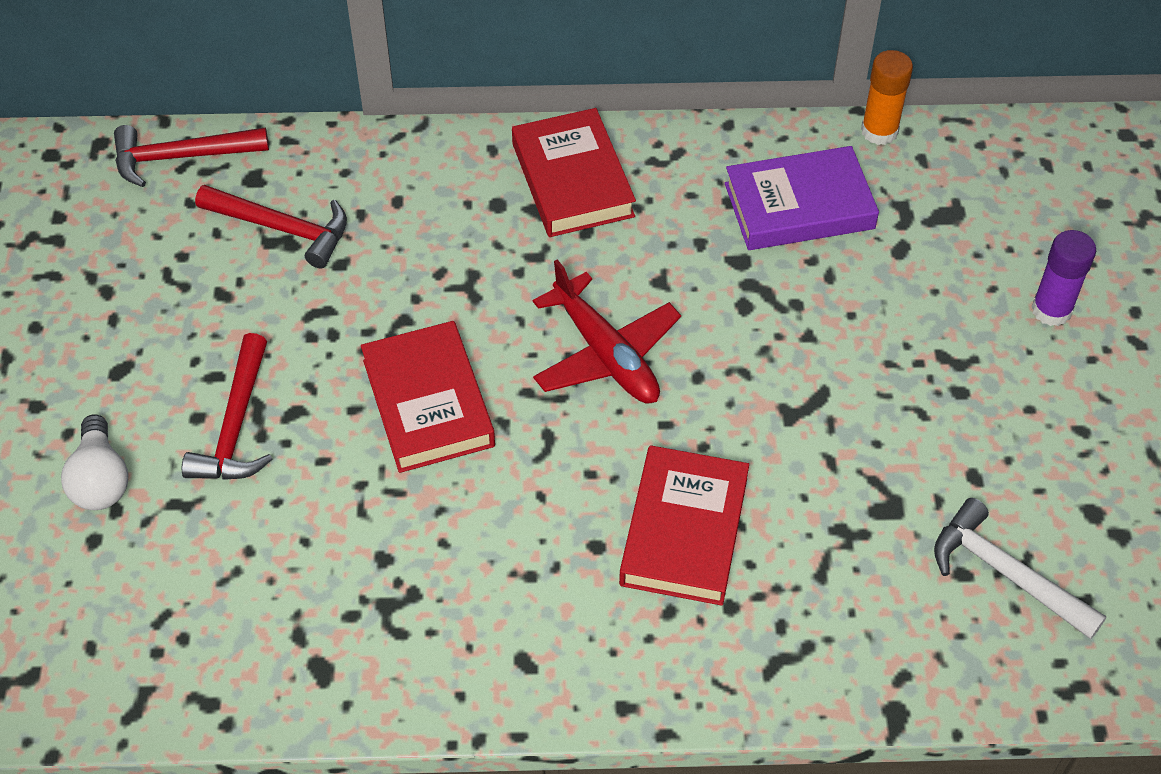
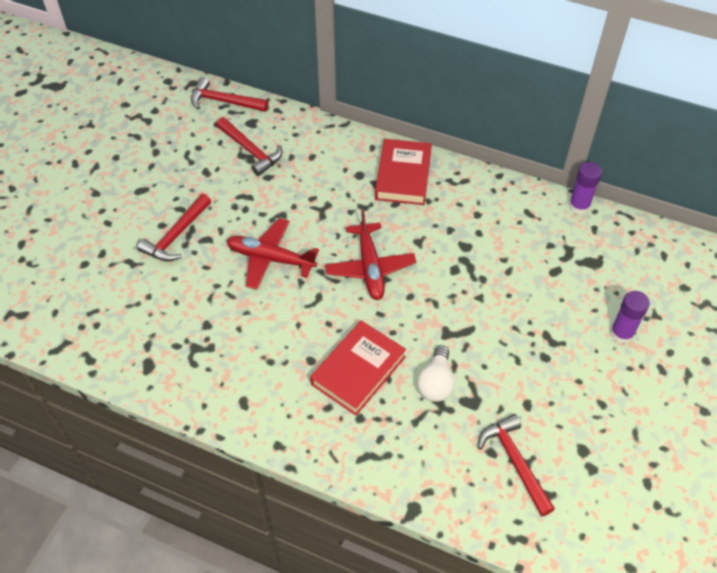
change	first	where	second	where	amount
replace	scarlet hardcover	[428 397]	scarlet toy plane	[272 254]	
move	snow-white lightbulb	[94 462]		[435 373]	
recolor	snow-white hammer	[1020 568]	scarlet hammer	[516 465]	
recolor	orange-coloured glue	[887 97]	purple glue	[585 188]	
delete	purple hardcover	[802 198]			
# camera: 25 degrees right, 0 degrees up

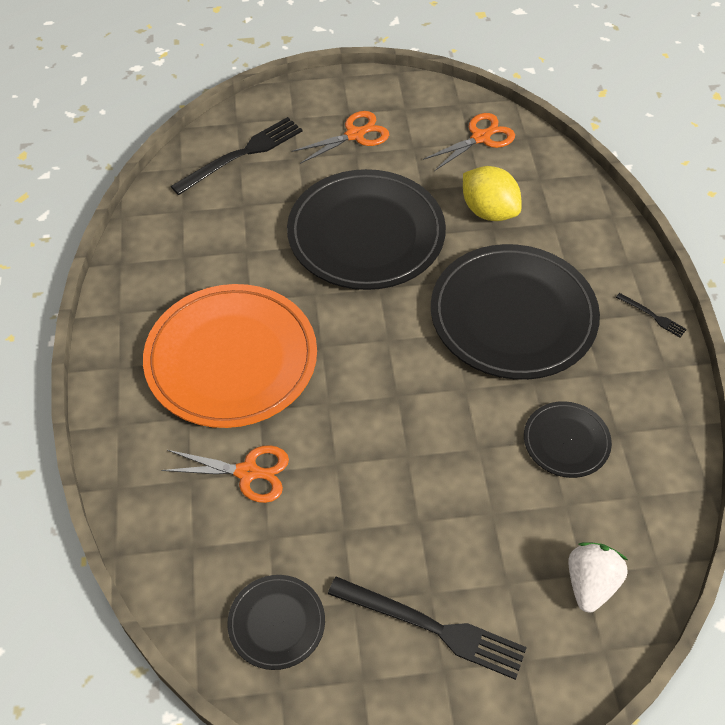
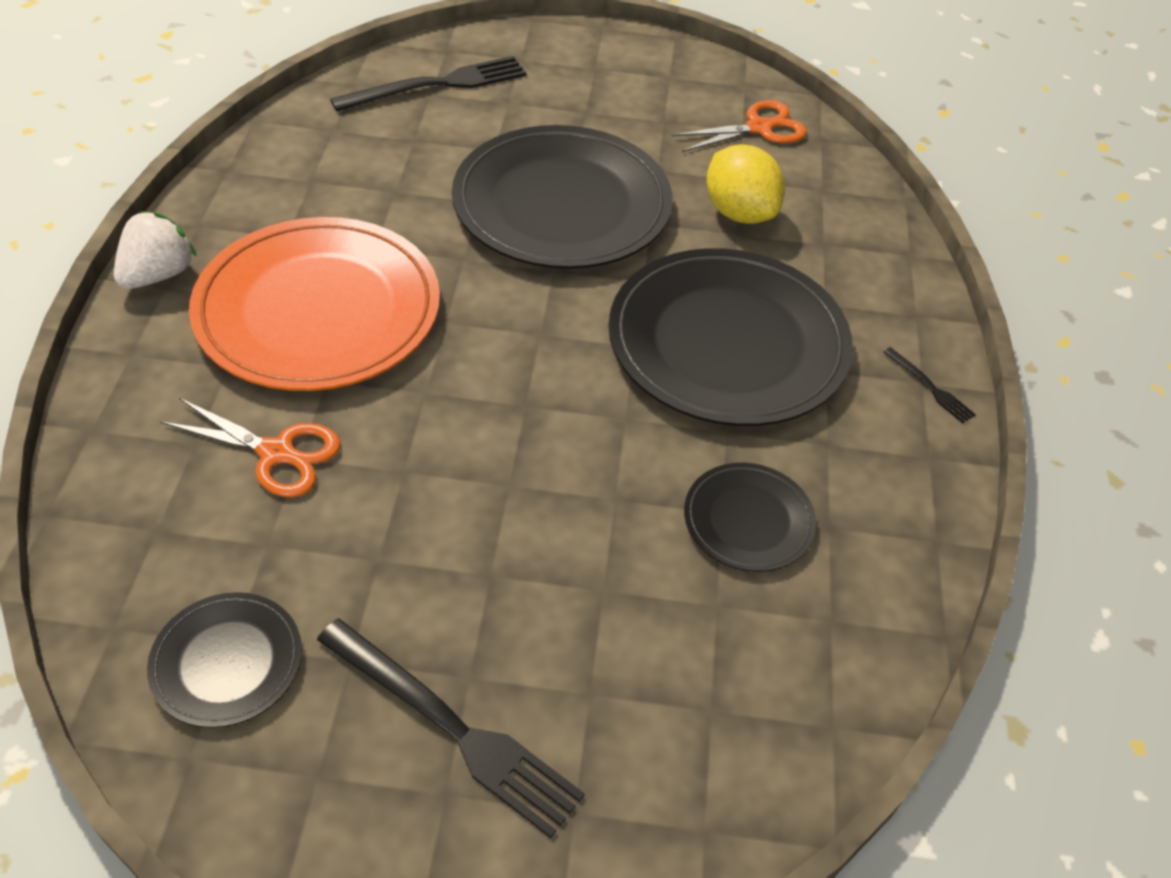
change	first	where	second	where	amount
move	snow-white strawberry	[598 577]		[155 250]	
delete	orange-coloured scissors	[340 137]			
# camera: 10 degrees right, 5 degrees down

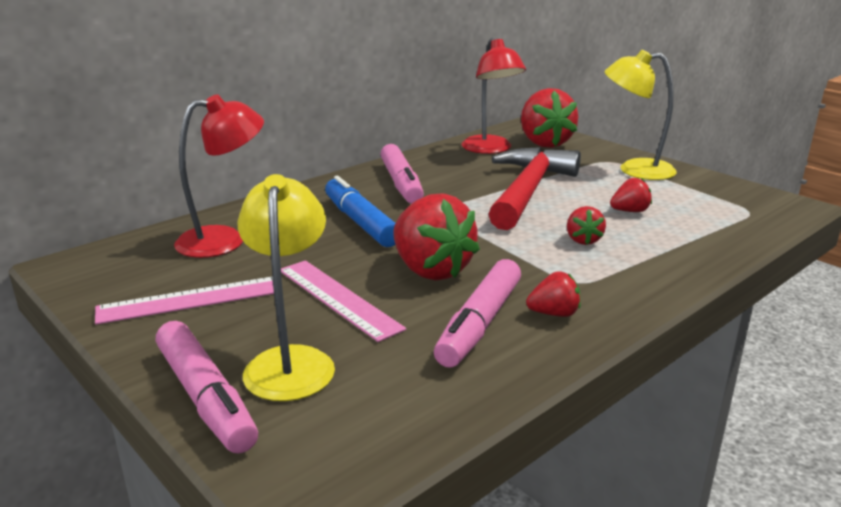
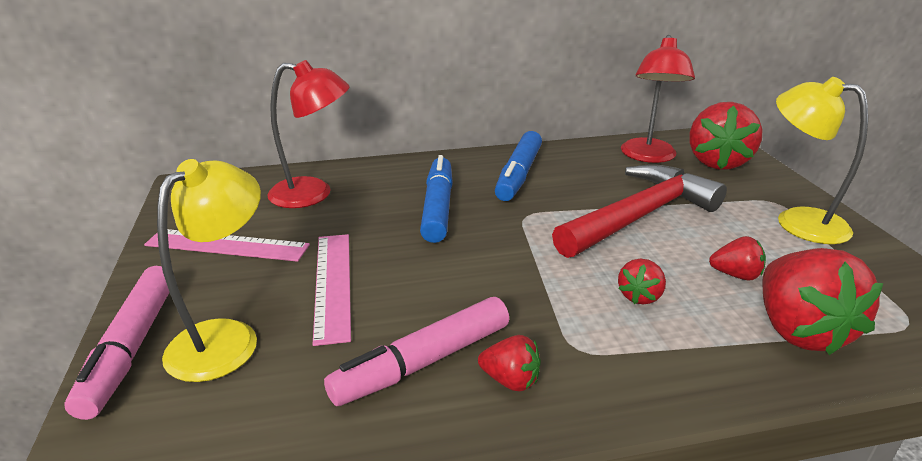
change	first	where	second	where	amount
recolor	rose-pink marker	[402 174]	blue marker	[518 166]	
move	scarlet strawberry	[436 237]		[822 301]	
# camera: 30 degrees right, 5 degrees up

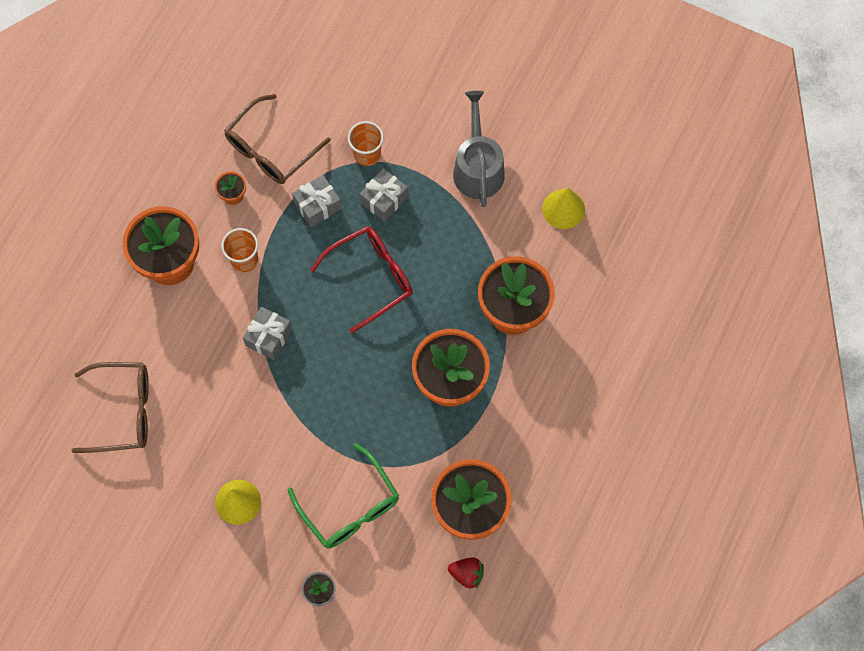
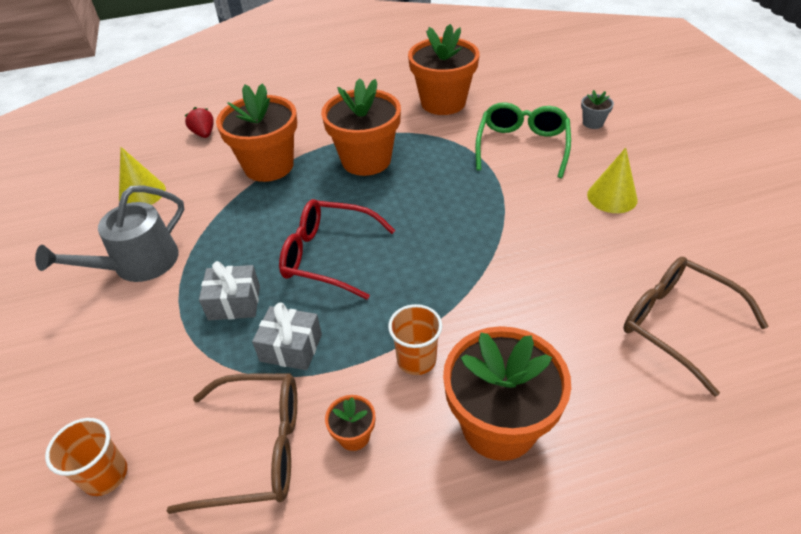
change	first	where	second	where	amount
move	orange-coloured cup	[366 143]		[86 457]	
move	scarlet strawberry	[466 573]		[199 122]	
delete	ash-grey present	[267 333]			
# camera: 130 degrees left, 25 degrees down

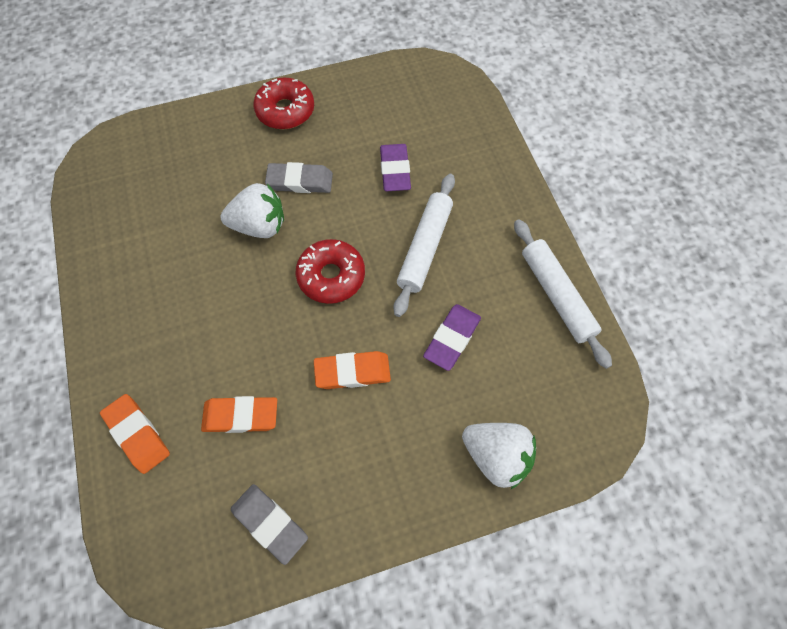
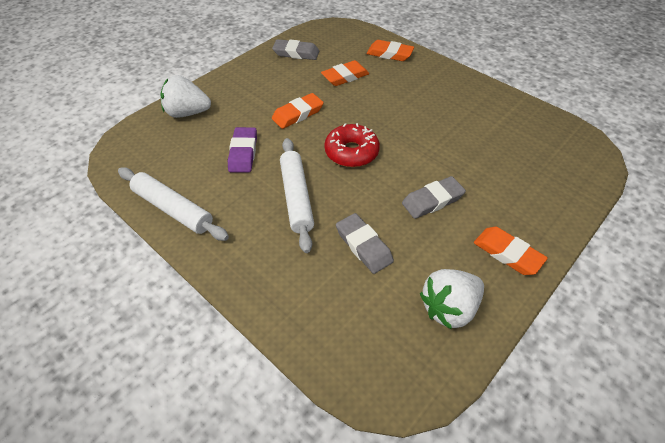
change	first	where	second	where	amount
recolor	purple eraser	[395 167]	ash-grey eraser	[365 243]	
move	snow-white strawberry	[252 210]		[452 299]	
replace	scarlet glazed donut	[283 103]	orange-coloured eraser	[511 251]	
# camera: 150 degrees right, 15 degrees down

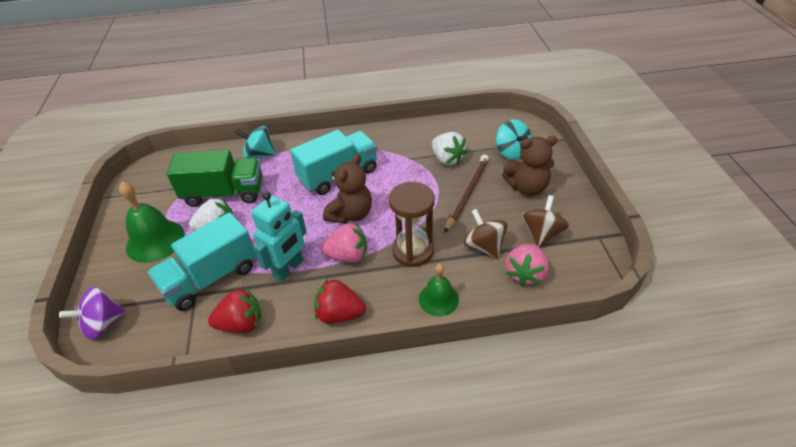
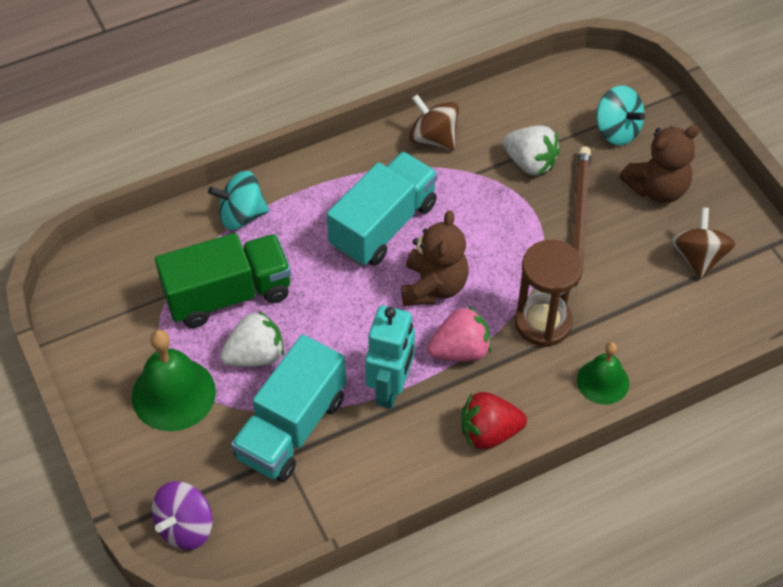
change	first	where	second	where	amount
move	brown whirligig	[486 234]		[434 122]	
delete	scarlet strawberry	[234 310]			
delete	rose-pink strawberry	[527 265]			
# camera: 20 degrees left, 10 degrees up

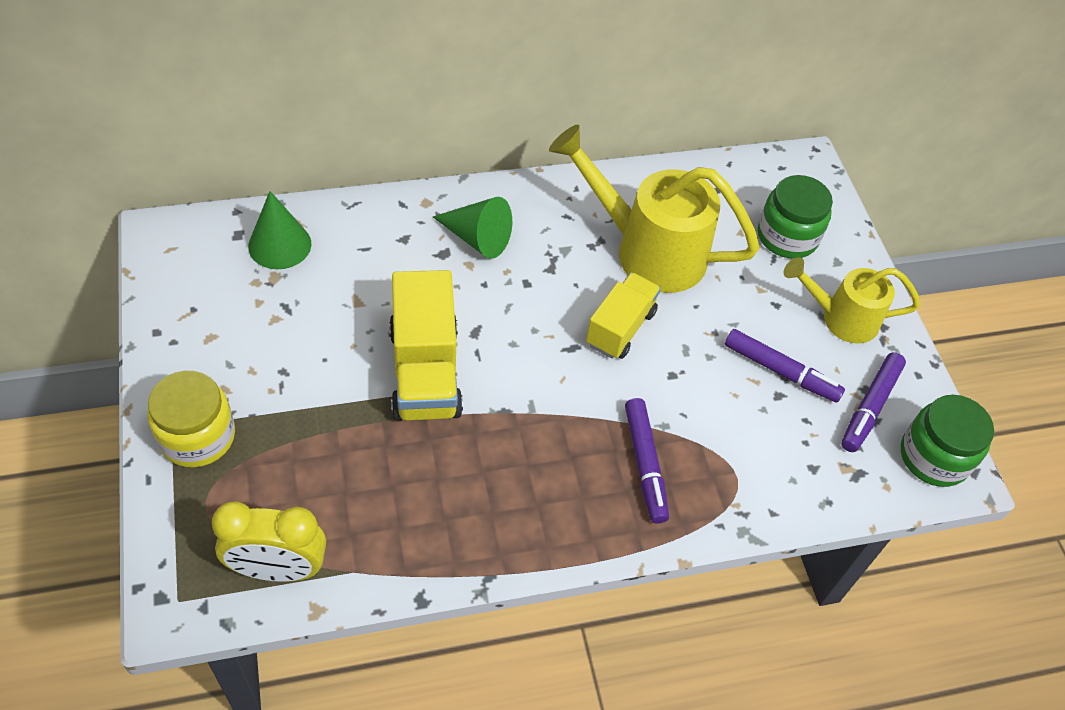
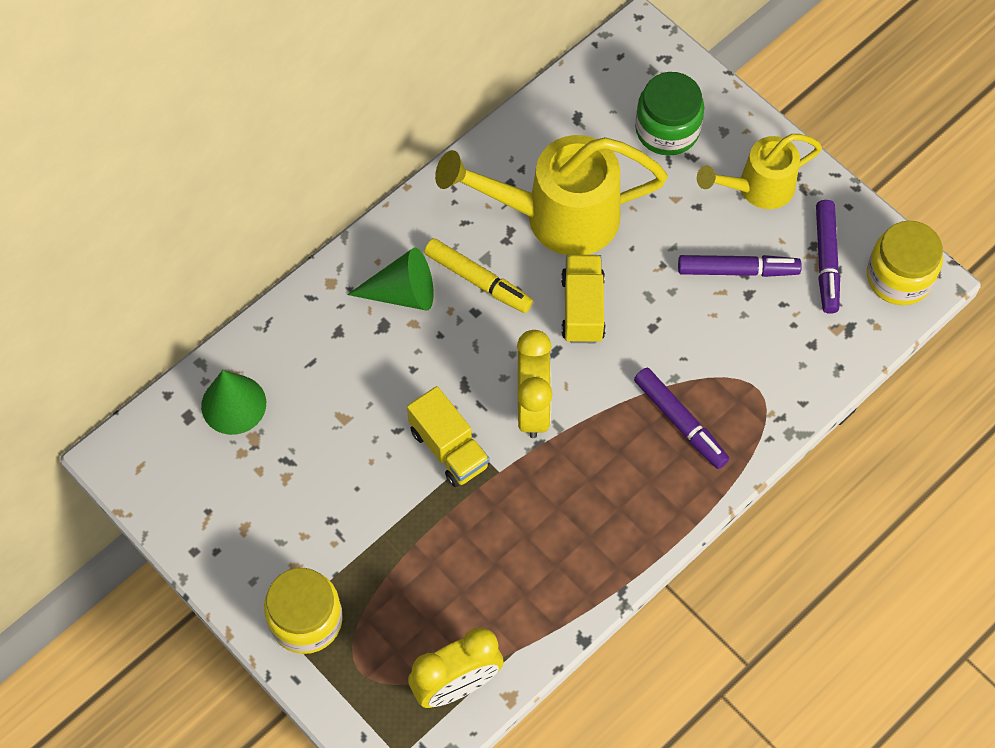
change	first	where	second	where	amount
resize	yellow truck	[426 345]		[448 436]	x0.66
insert			yellow marker	[478 275]	
insert			yellow bedside clock	[535 384]	
recolor	leaf-green jar	[947 441]	yellow jar	[905 263]	
# camera: 25 degrees left, 10 degrees up

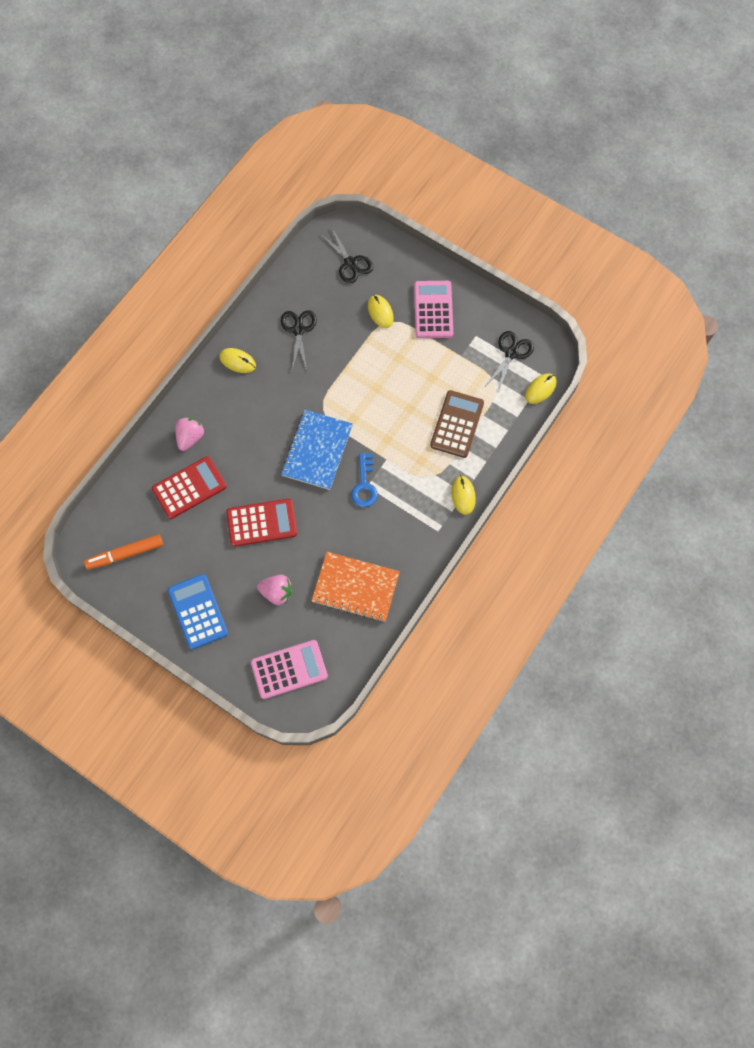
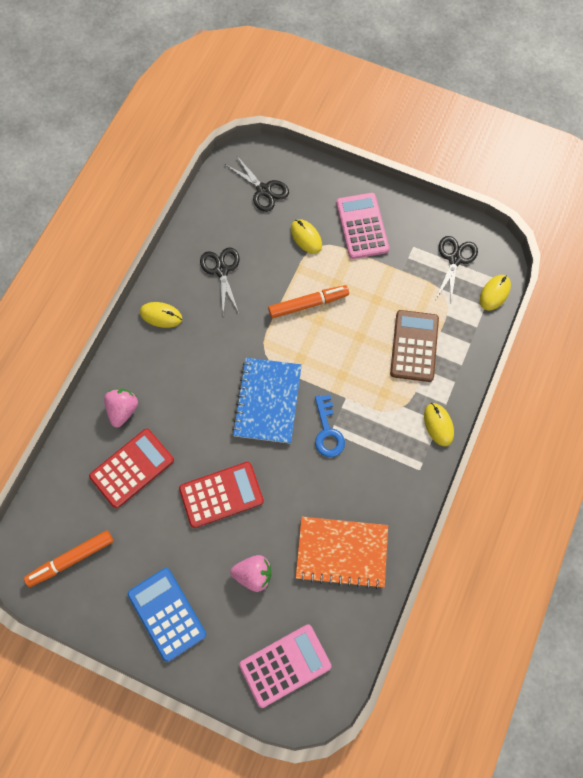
change	first	where	second	where	amount
insert			orange-coloured marker	[308 301]	
# camera: 10 degrees left, 0 degrees up

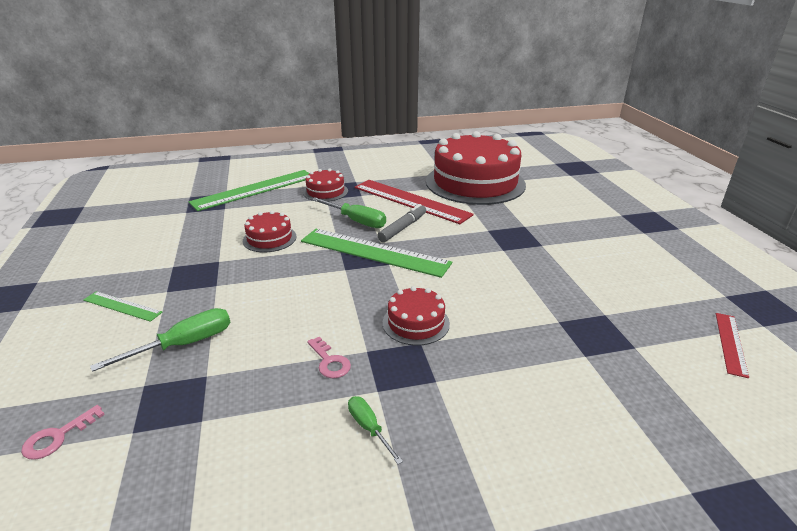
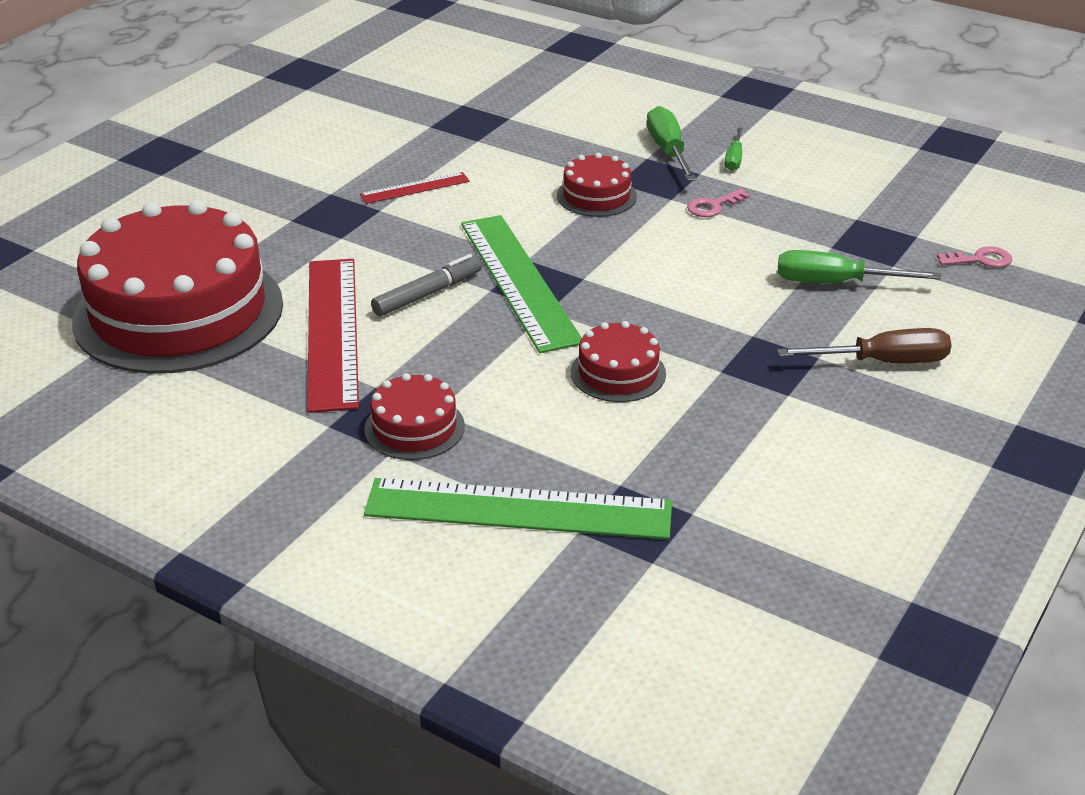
change	first	where	second	where	amount
move	scarlet measuring stick	[732 345]		[415 188]	
rotate	ash-grey marker	[401 223]		[426 285]	150 degrees clockwise
move	leaf-green hand screwdriver	[348 212]		[672 143]	
rotate	rose-pink latchkey	[329 357]		[718 203]	135 degrees counterclockwise
replace	leaf-green measuring stick	[123 306]	brown hand screwdriver	[864 345]	
# camera: 135 degrees left, 5 degrees up

